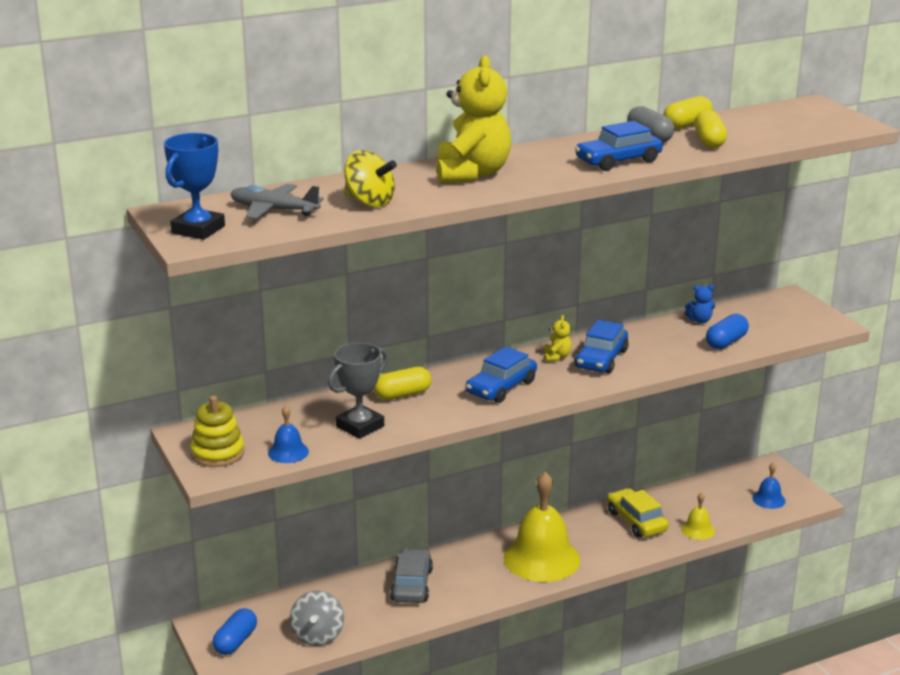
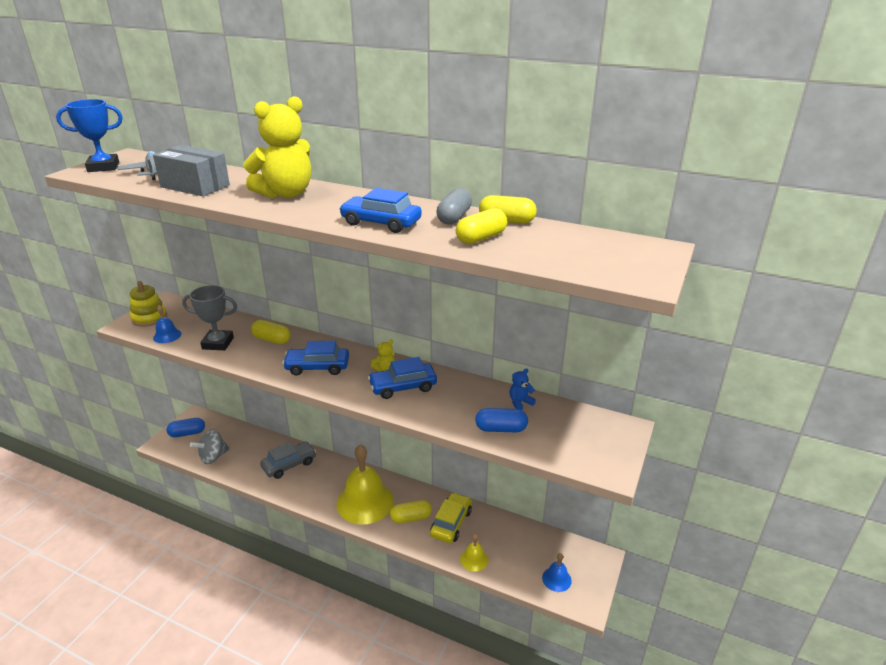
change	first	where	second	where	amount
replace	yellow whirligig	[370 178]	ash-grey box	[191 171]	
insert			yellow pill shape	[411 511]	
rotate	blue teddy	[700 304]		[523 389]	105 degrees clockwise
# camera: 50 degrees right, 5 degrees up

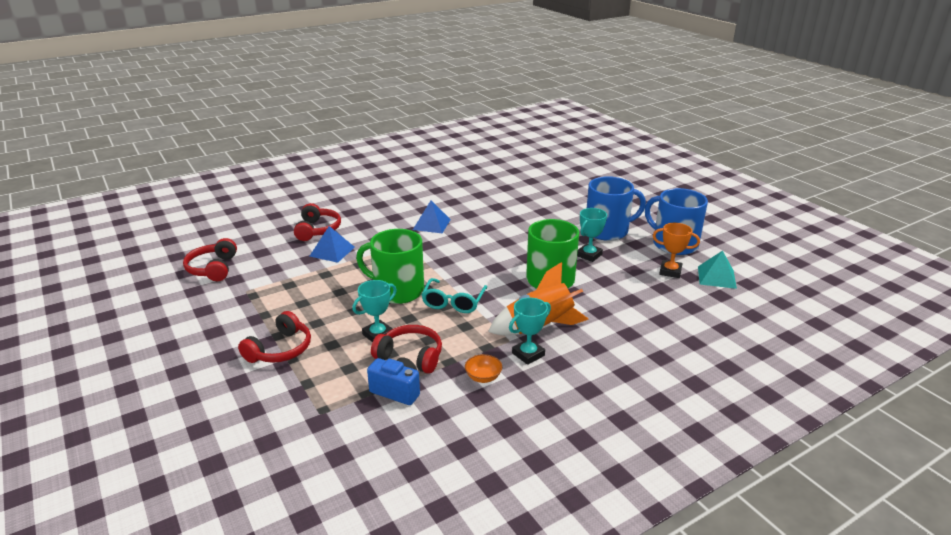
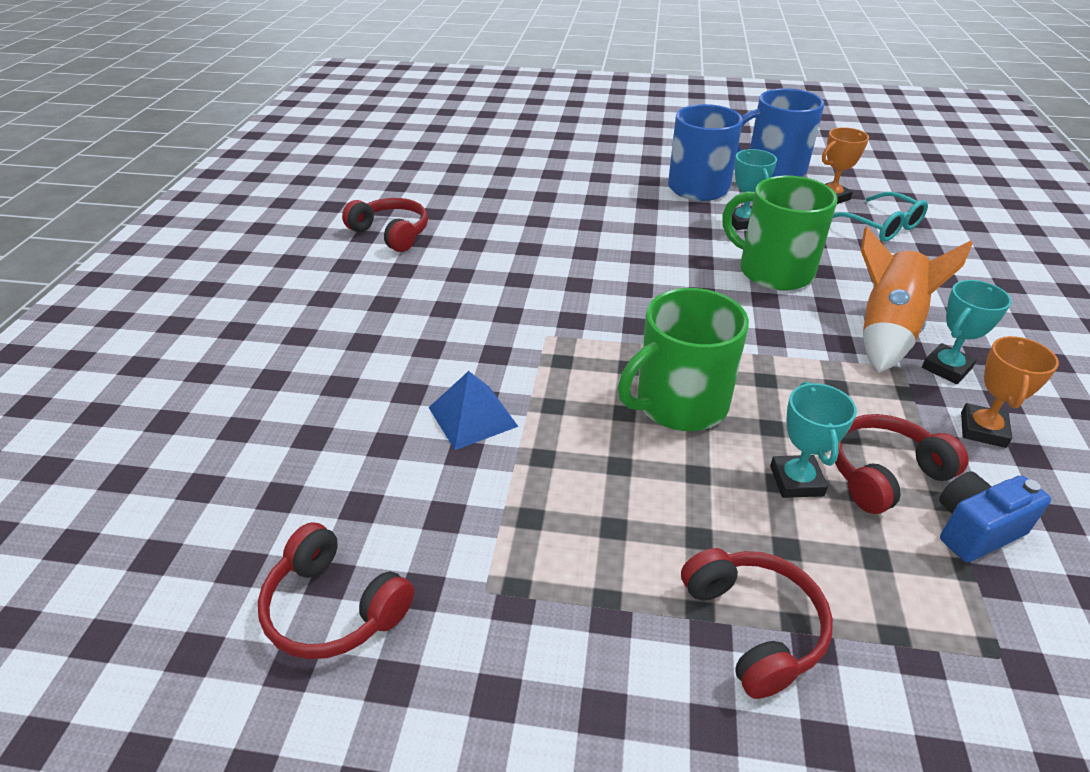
change	first	where	second	where	amount
move	scarlet headphones	[317 222]		[385 225]	
move	aqua eyeglasses	[454 295]		[880 217]	
rotate	aqua trophy	[530 331]		[967 332]	45 degrees clockwise
replace	orange-coloured serving bowl	[483 368]	orange-coloured trophy	[1010 392]	
delete	blue pyramid shape	[432 216]			
delete	aqua pyramid shape	[717 270]			
# camera: 50 degrees left, 10 degrees up

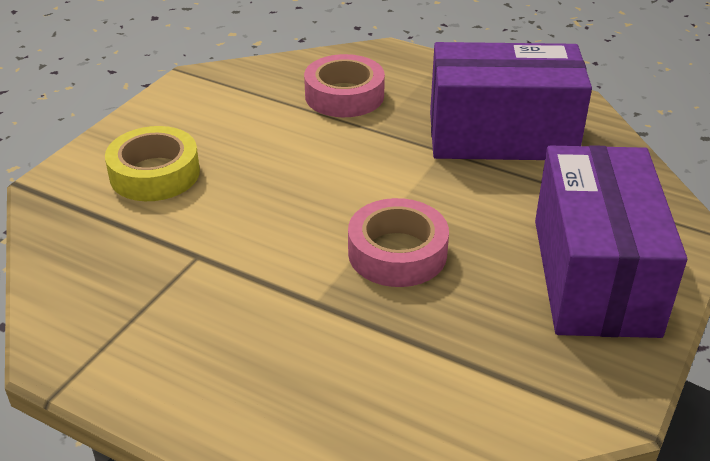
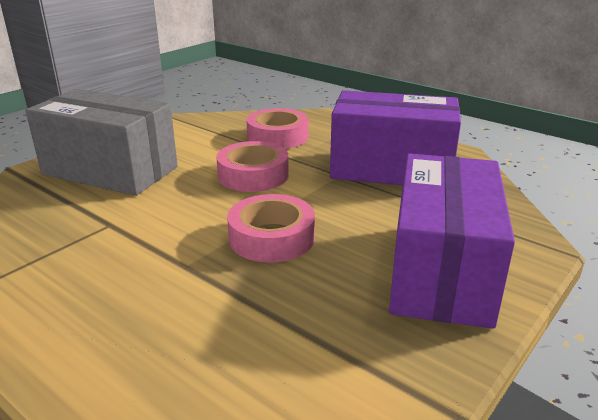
change	first	where	second	where	amount
replace	yellow roll of tape	[152 163]	ash-grey box	[101 142]	
insert			rose-pink roll of tape	[252 166]	
# camera: 10 degrees right, 10 degrees down

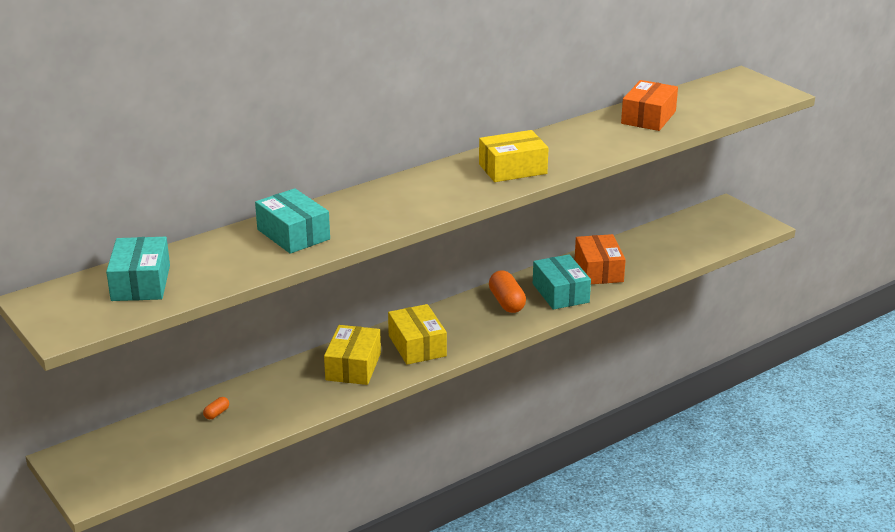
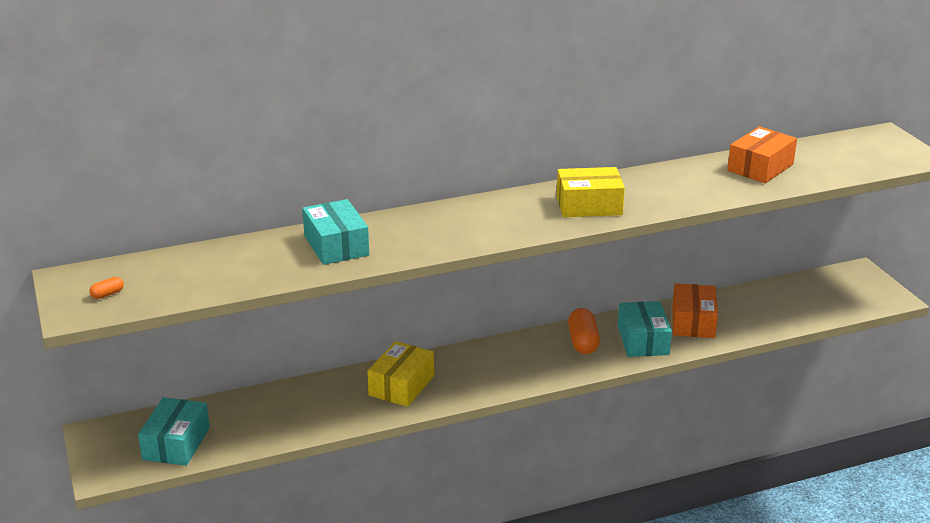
change	first	where	second	where	amount
move	orange-coloured pill shape	[216 408]		[106 288]	
move	aqua box	[138 269]		[174 431]	
delete	yellow box	[417 334]			
# camera: 15 degrees right, 0 degrees up

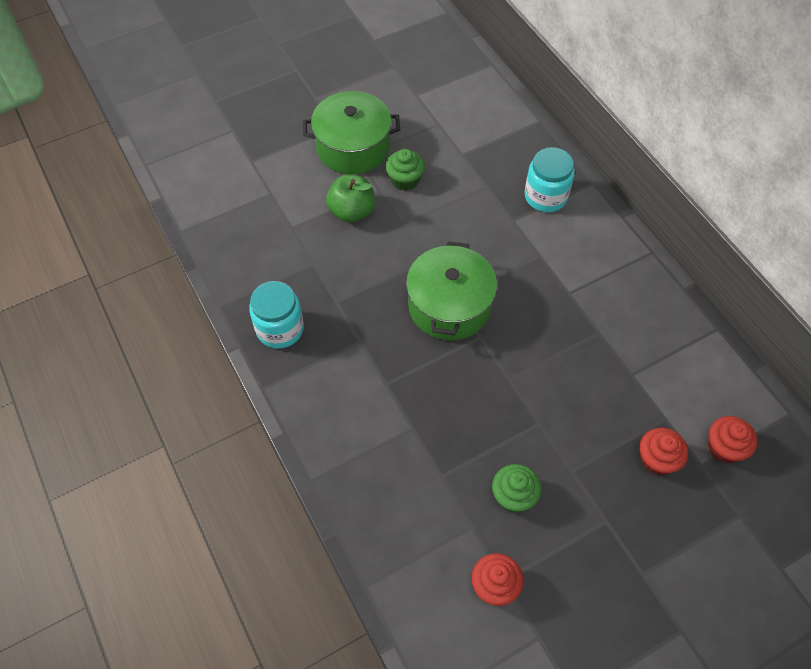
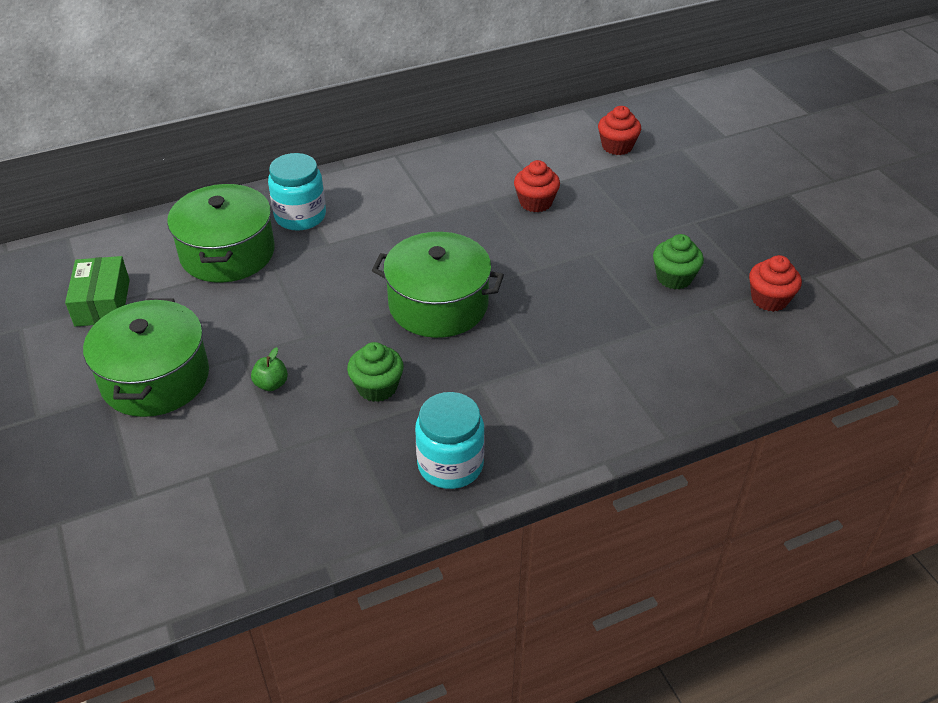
change	first	where	second	where	amount
insert			leaf-green box	[97 291]	
insert			leaf-green cooking pot	[221 233]	
resize	leaf-green toy apple	[350 199]		[269 369]	x0.53
move	leaf-green cupcake	[405 170]		[375 372]	
move	scarlet cupcake	[664 451]		[537 186]	
# camera: 85 degrees left, 15 degrees down

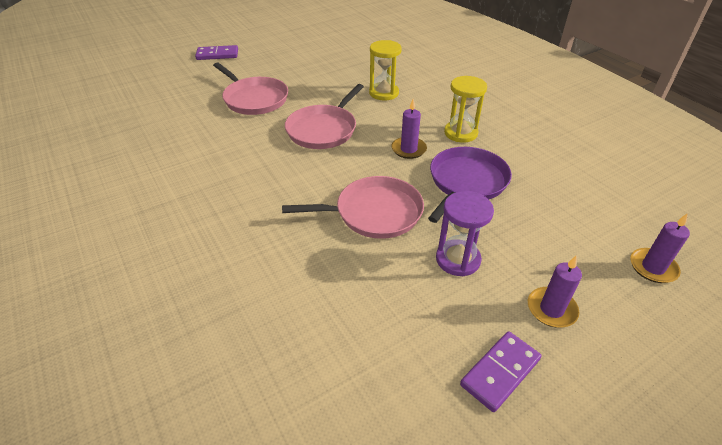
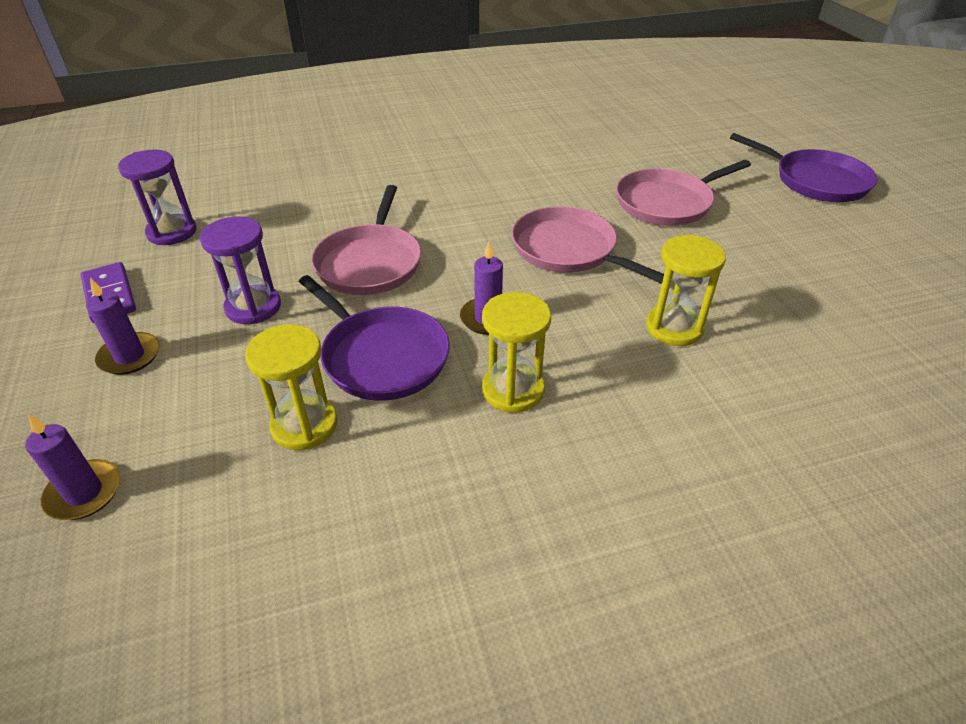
change	first	where	second	where	amount
insert			purple hourglass	[157 197]	
insert			yellow hourglass	[291 387]	
replace	purple domino	[216 52]	purple skillet	[803 167]	
# camera: 105 degrees right, 0 degrees up

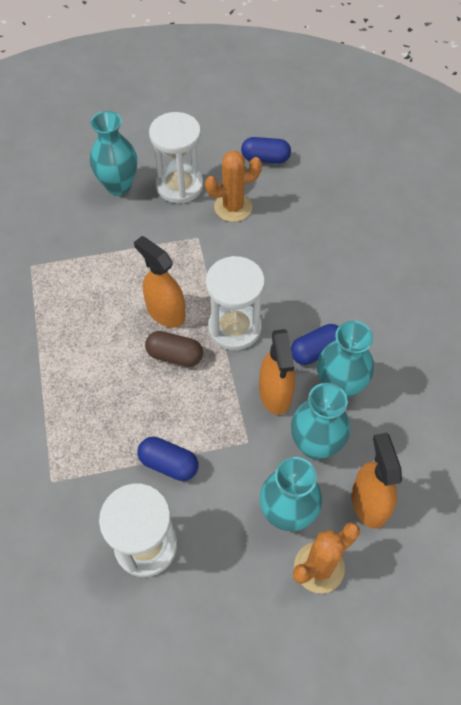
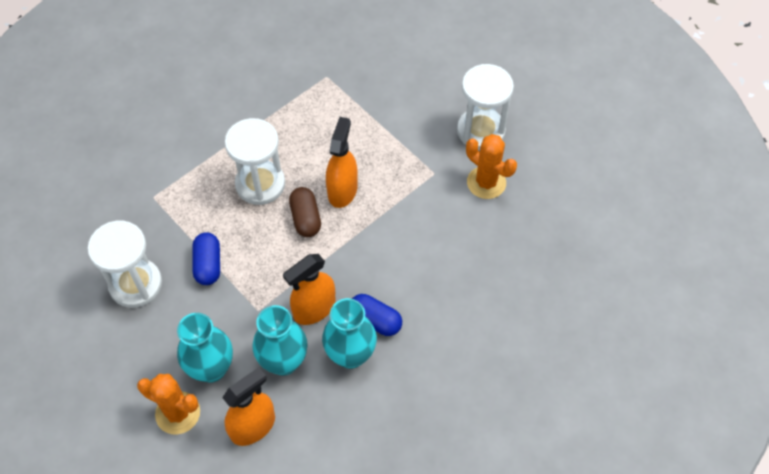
change	first	where	second	where	amount
move	snow-white hourglass	[235 303]		[255 161]	
delete	aqua vase	[113 153]			
delete	blue pill shape	[266 150]			
# camera: 60 degrees right, 0 degrees up

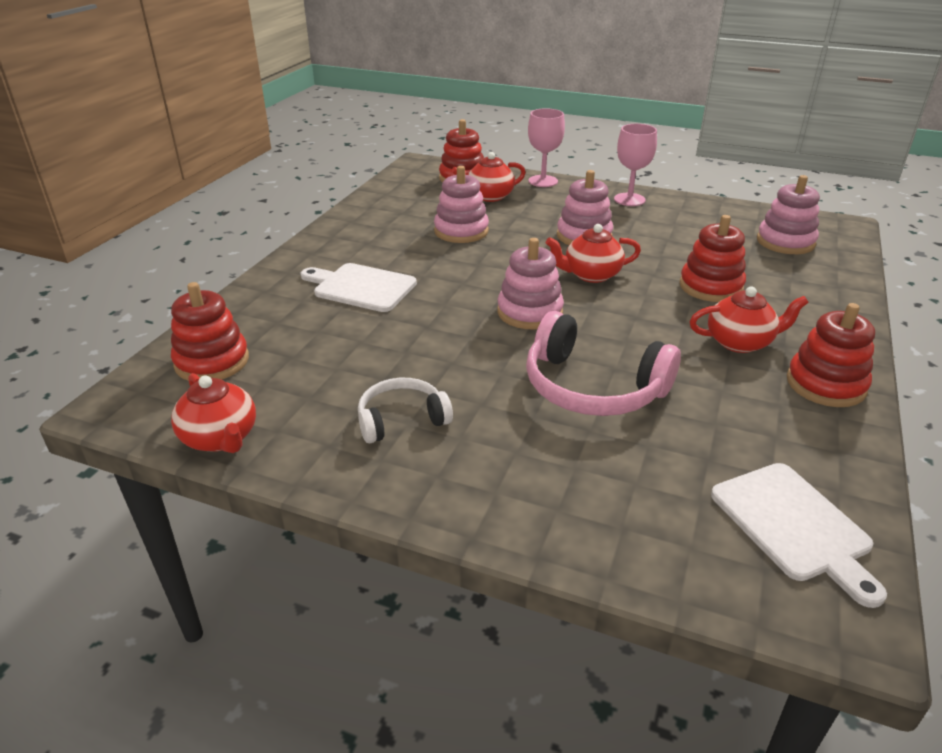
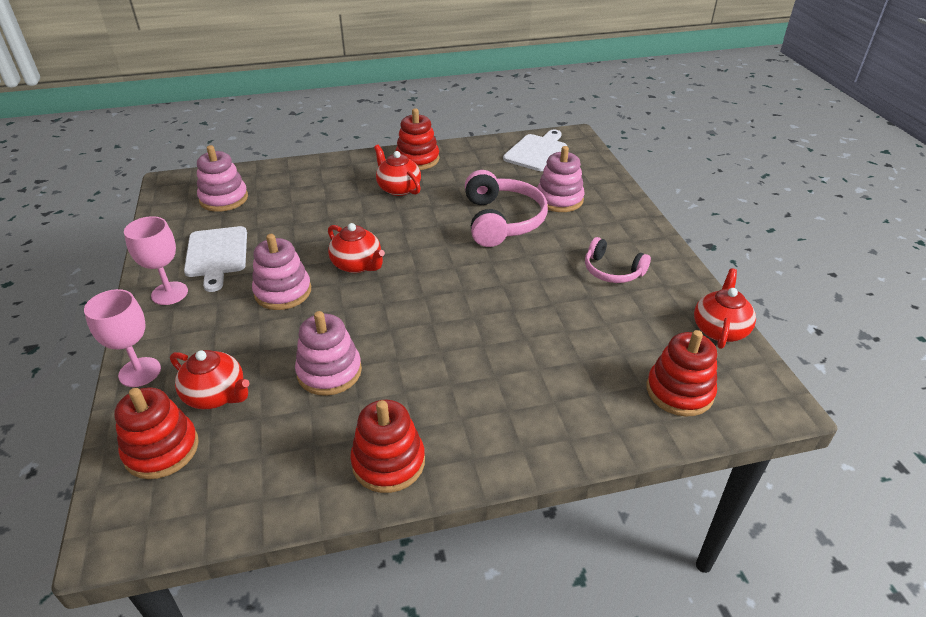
change	first	where	second	where	amount
move	snow-white chopping board	[359 287]		[215 259]	
move	scarlet stacking toy	[713 258]		[387 446]	
move	rose-pink stacking toy	[530 283]		[561 179]	
recolor	snow-white headphones	[405 410]	rose-pink headphones	[618 260]	
# camera: 125 degrees left, 5 degrees up

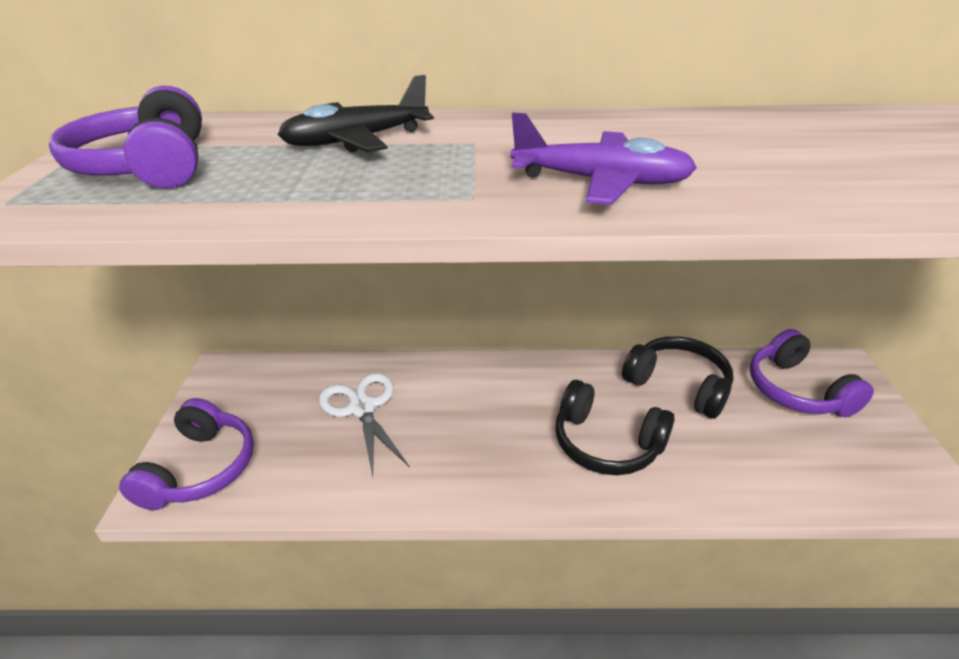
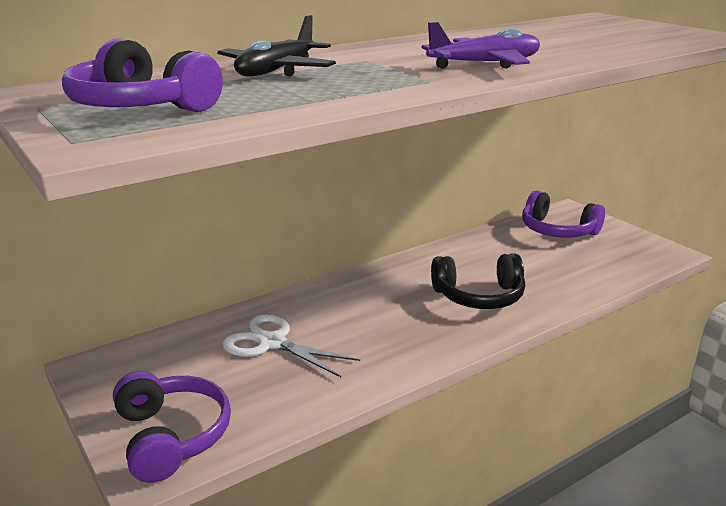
change	first	where	second	where	amount
delete	jet-black headphones	[677 377]			
# camera: 35 degrees left, 10 degrees down

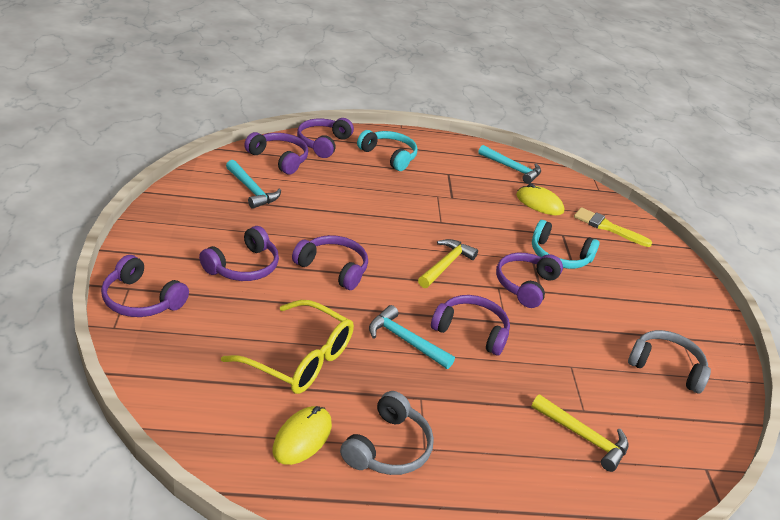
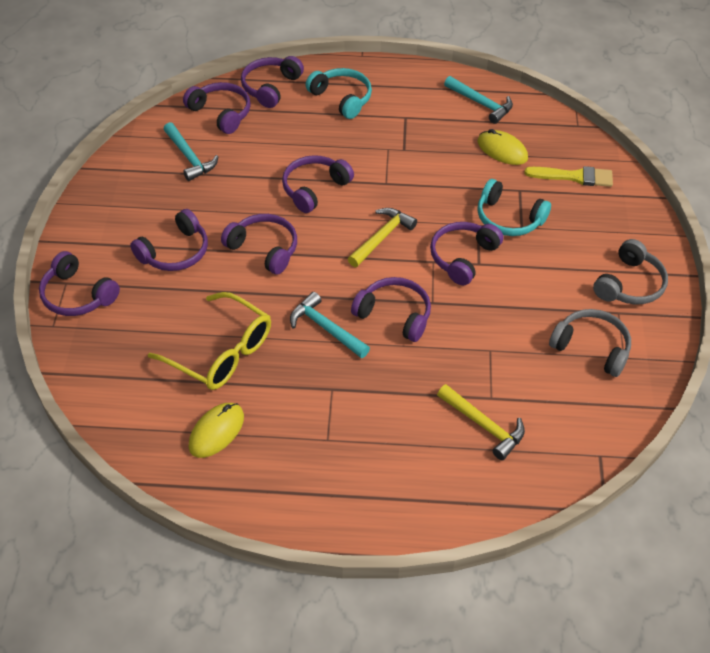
change	first	where	second	where	amount
insert			purple headphones	[318 184]	
rotate	yellow paintbrush	[613 227]		[568 176]	150 degrees clockwise
move	ash-grey headphones	[387 433]		[630 272]	
# camera: 10 degrees right, 15 degrees up

